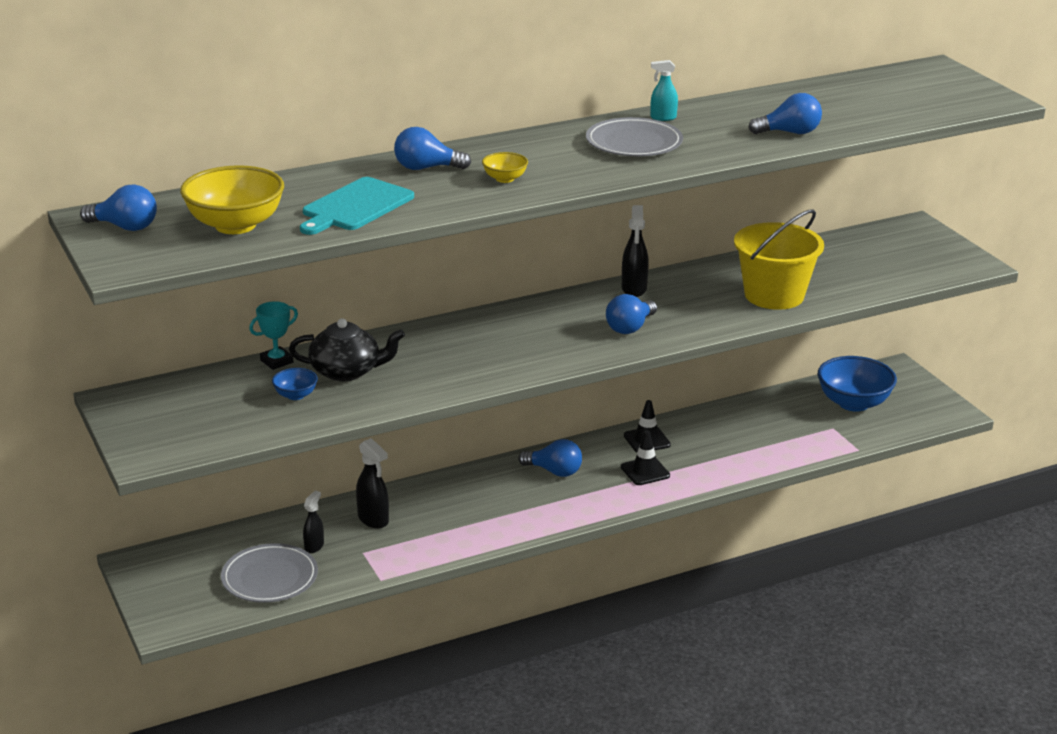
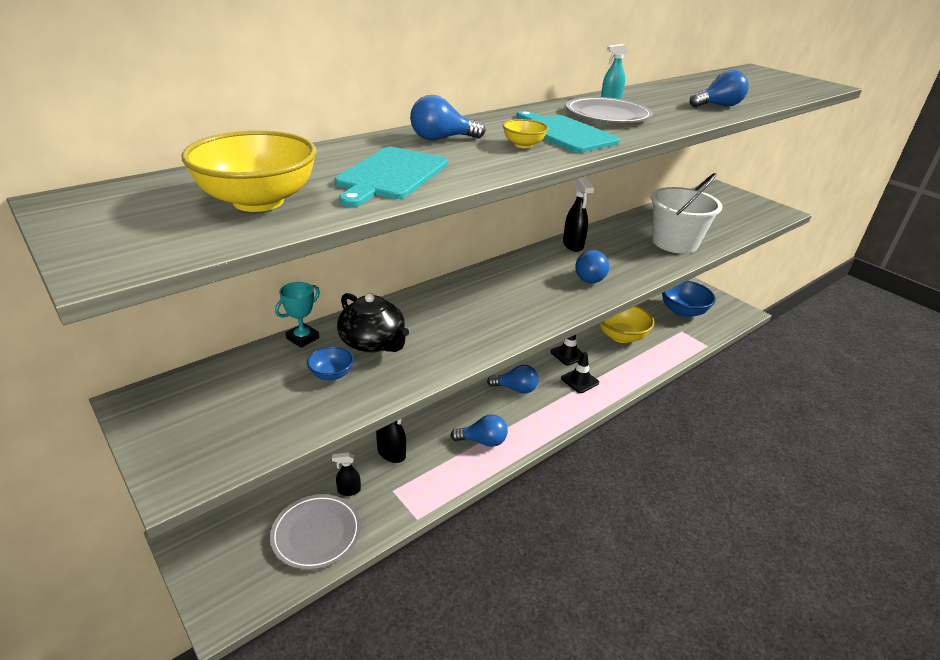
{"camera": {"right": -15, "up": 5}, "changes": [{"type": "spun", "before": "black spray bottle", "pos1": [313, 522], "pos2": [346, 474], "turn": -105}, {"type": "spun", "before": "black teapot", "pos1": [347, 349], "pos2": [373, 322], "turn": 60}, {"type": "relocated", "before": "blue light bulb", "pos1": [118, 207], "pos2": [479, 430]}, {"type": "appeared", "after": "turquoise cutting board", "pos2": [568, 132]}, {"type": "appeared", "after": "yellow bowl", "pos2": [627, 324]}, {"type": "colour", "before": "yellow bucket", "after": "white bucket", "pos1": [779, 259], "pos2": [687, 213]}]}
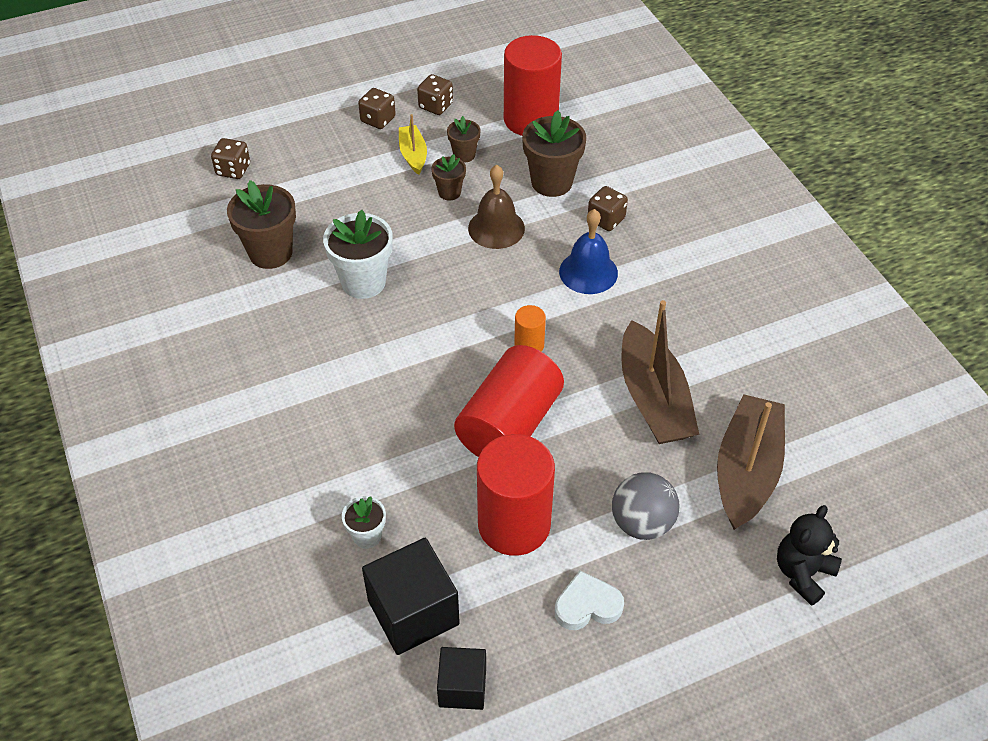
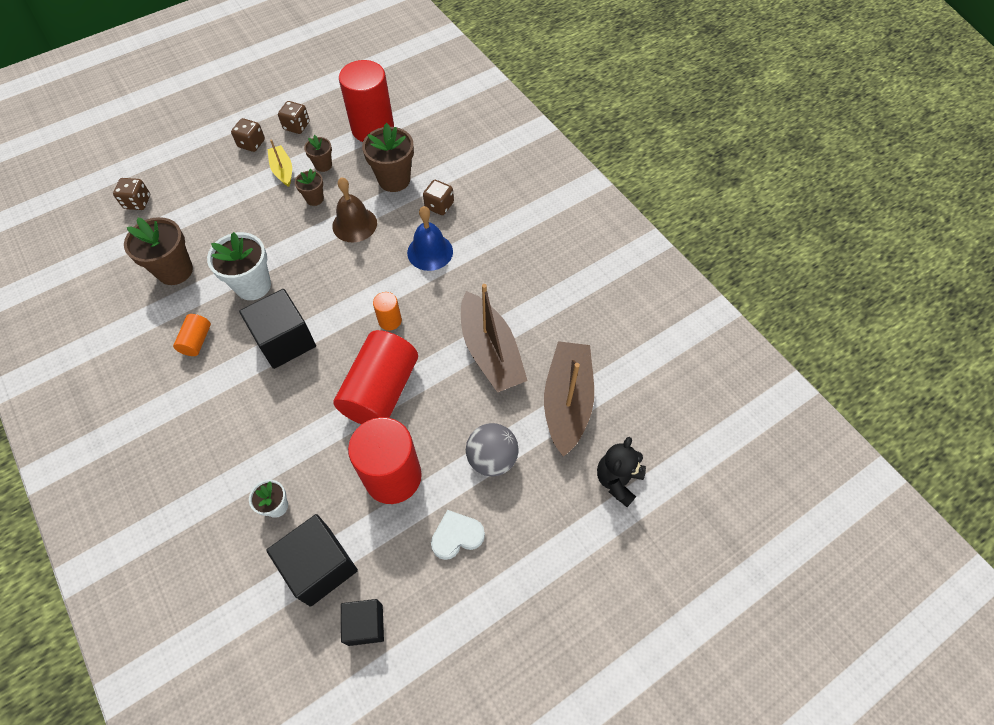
{"camera": {"right": -10, "up": 10}, "changes": [{"type": "appeared", "after": "orange cylinder", "pos2": [192, 335]}, {"type": "appeared", "after": "black cube", "pos2": [277, 329]}]}
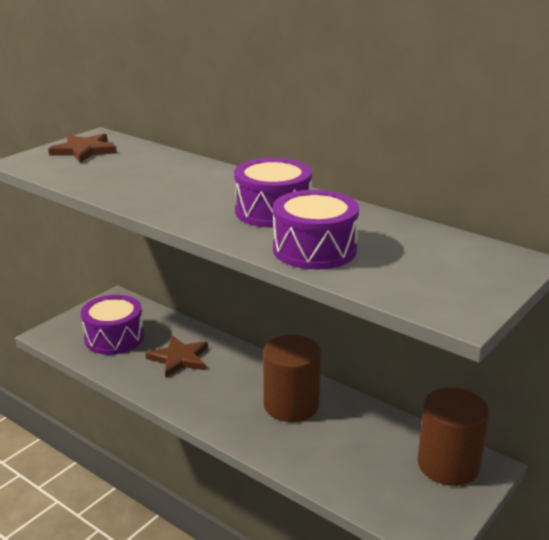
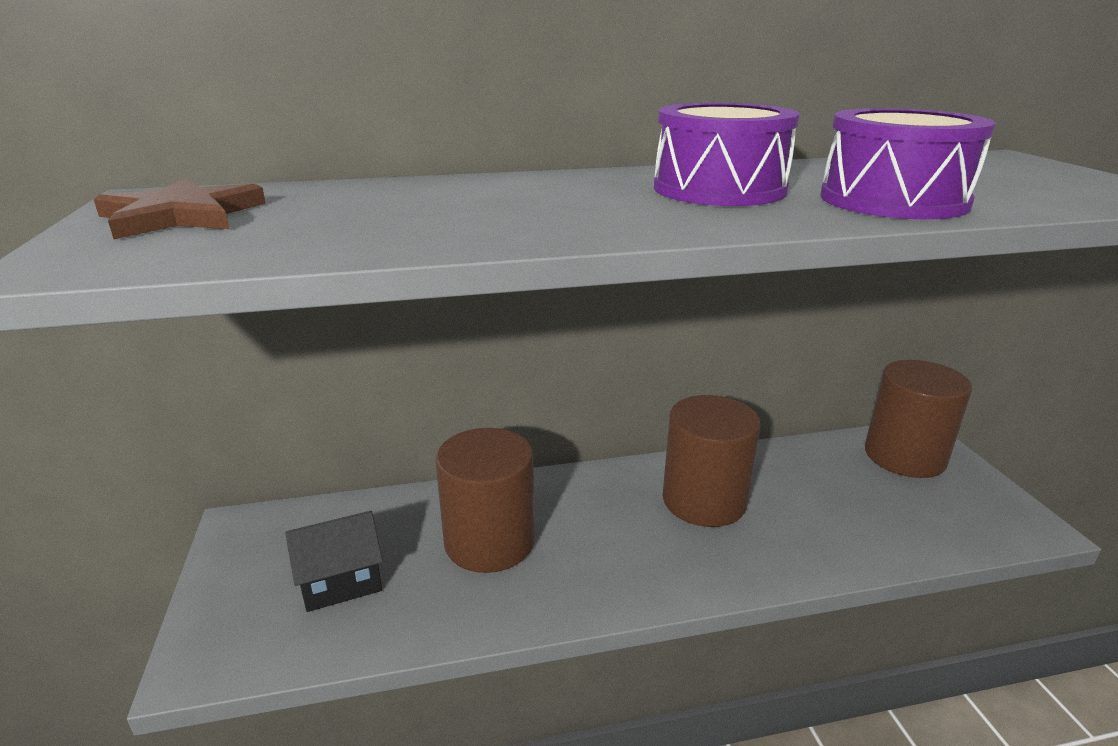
{"camera": {"right": -50, "up": 0}, "changes": [{"type": "exchanged", "before": "purple drum", "after": "black house", "pos1": [112, 325], "pos2": [334, 561]}, {"type": "exchanged", "before": "brown star", "after": "brown cylinder", "pos1": [177, 356], "pos2": [485, 500]}]}
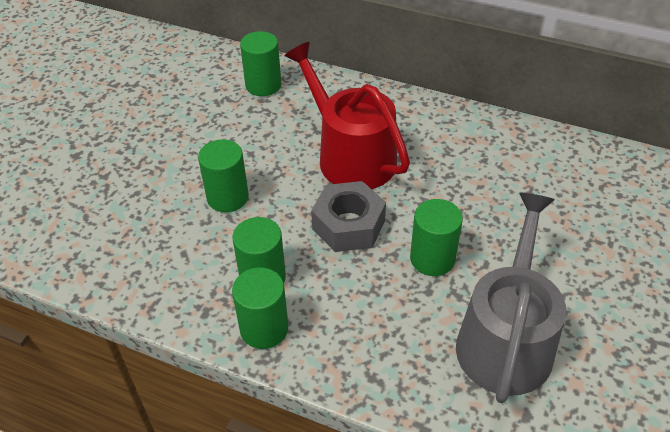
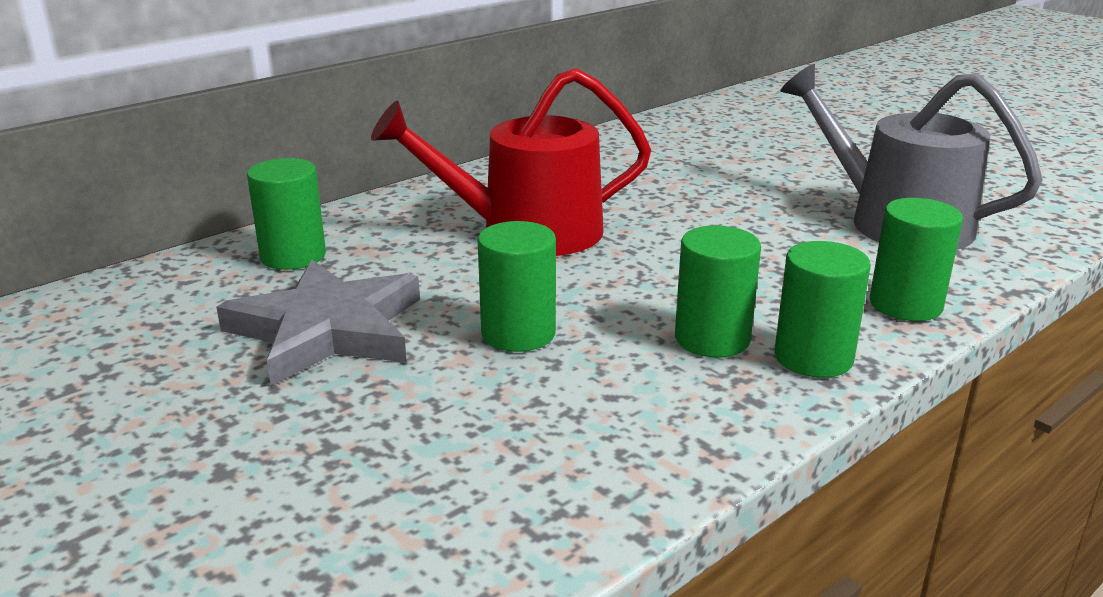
{"camera": {"right": -65, "up": -20}, "changes": [{"type": "appeared", "after": "grey star", "pos2": [318, 323]}, {"type": "relocated", "before": "green cylinder", "pos1": [436, 237], "pos2": [916, 259]}, {"type": "missing", "before": "grey nut", "pos1": [348, 216]}]}
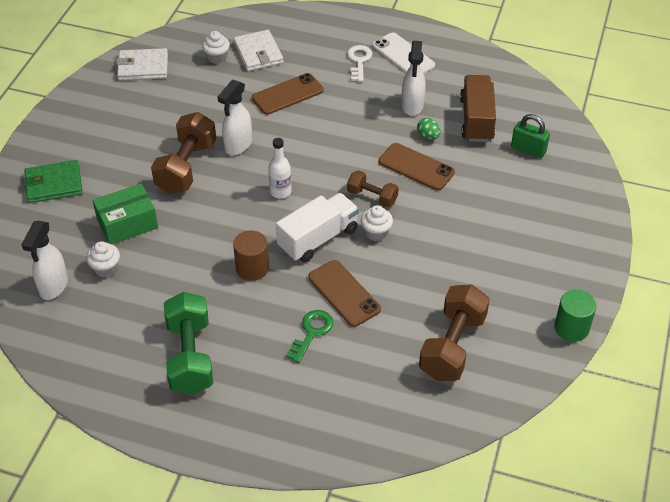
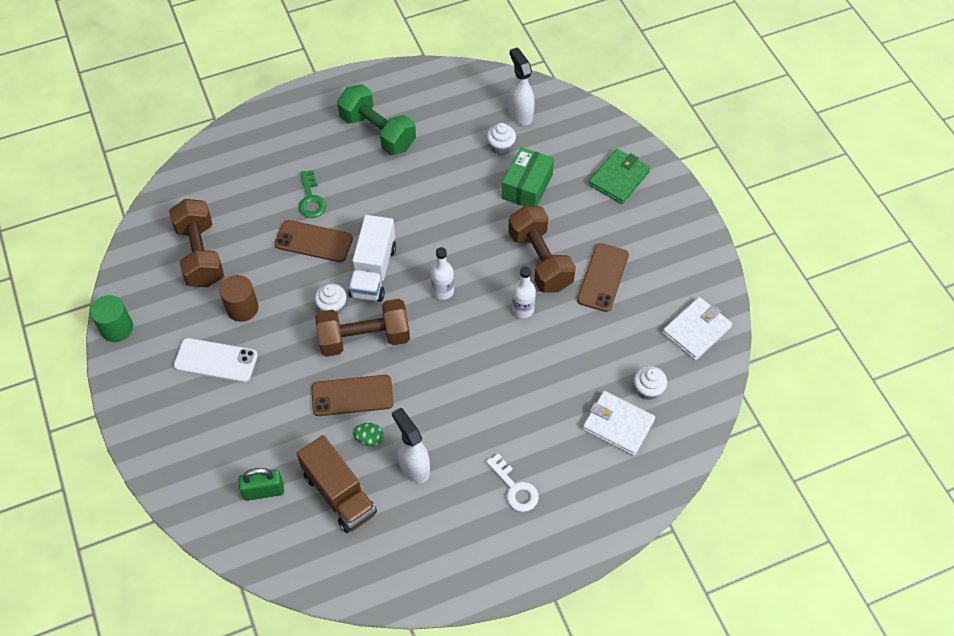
{"camera": {"right": 140, "up": 10}, "changes": [{"type": "relocated", "before": "white phone", "pos1": [403, 53], "pos2": [216, 360]}, {"type": "relocated", "before": "brown cylinder", "pos1": [251, 255], "pos2": [238, 298]}, {"type": "size", "before": "brown dumbbell", "pos1": [373, 188], "pos2": [362, 328], "scale": 1.77}, {"type": "exchanged", "before": "white spray bottle", "after": "white bottle", "pos1": [235, 117], "pos2": [524, 292]}, {"type": "relocated", "before": "brown phone", "pos1": [288, 94], "pos2": [603, 277]}]}
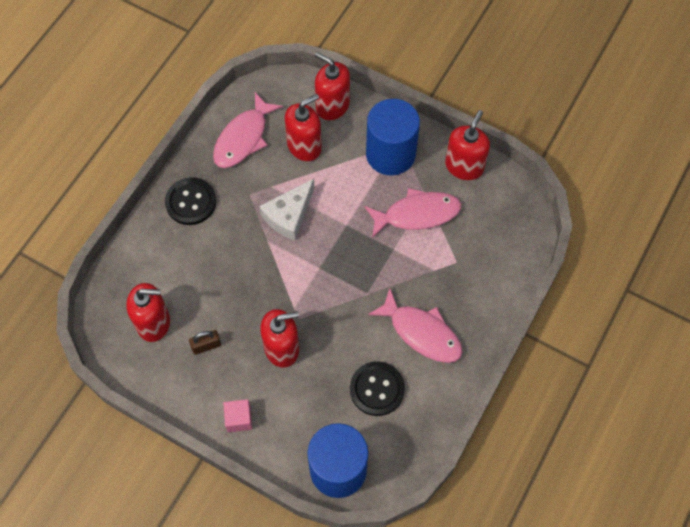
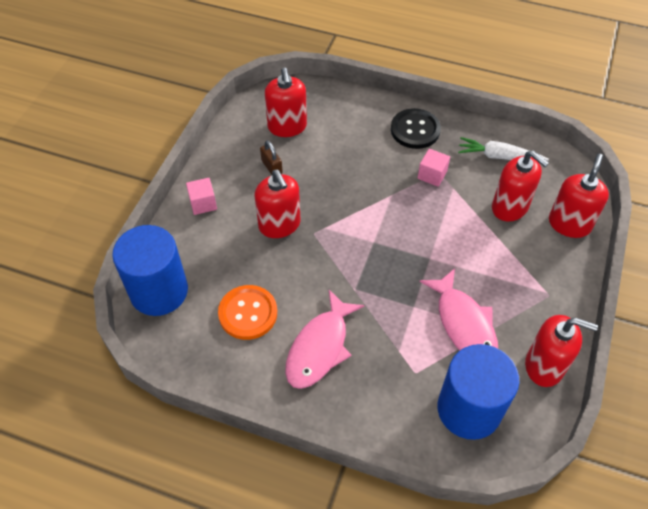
{"camera": {"right": 80, "up": -10}, "changes": [{"type": "colour", "before": "black button", "after": "orange button", "pos1": [377, 388], "pos2": [247, 312]}, {"type": "appeared", "after": "pink cube", "pos2": [434, 168]}, {"type": "relocated", "before": "blue cylinder", "pos1": [393, 137], "pos2": [478, 392]}, {"type": "exchanged", "before": "pink fish", "after": "white carrot", "pos1": [248, 130], "pos2": [503, 149]}, {"type": "missing", "before": "white cheese", "pos1": [287, 210]}]}
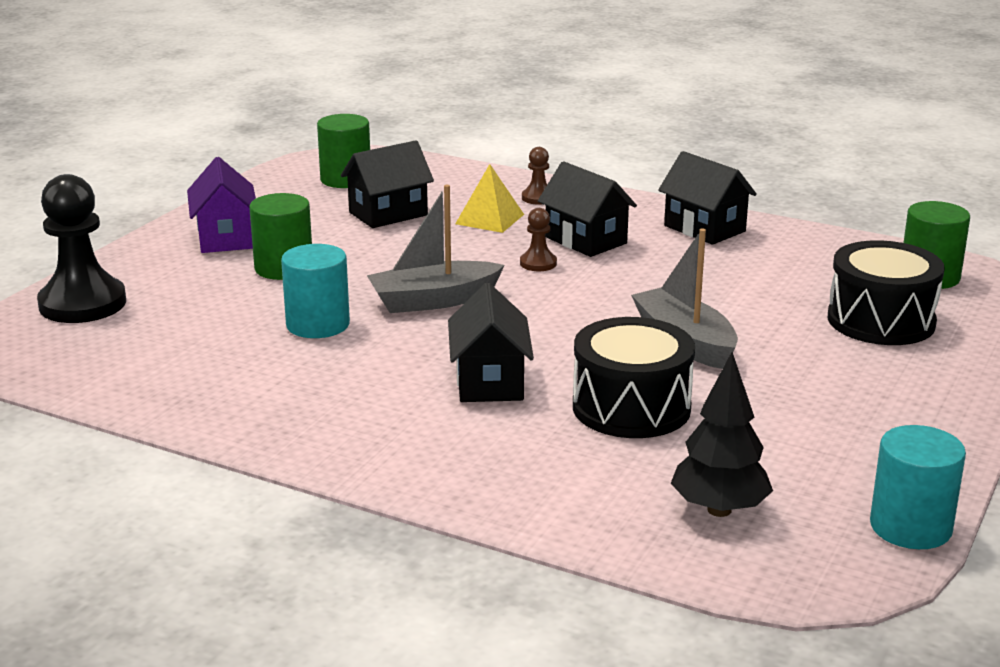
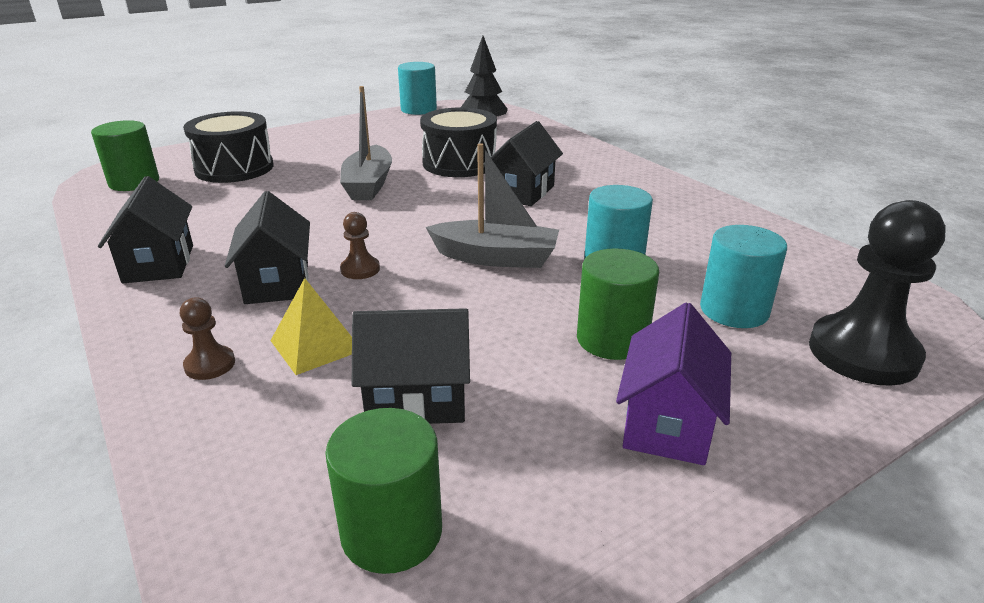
{"camera": {"right": -150, "up": 5}, "changes": [{"type": "appeared", "after": "turquoise cylinder", "pos2": [743, 276]}]}
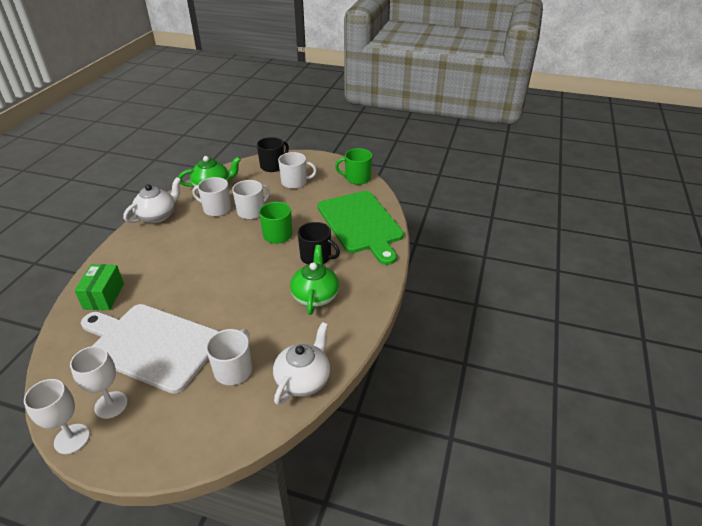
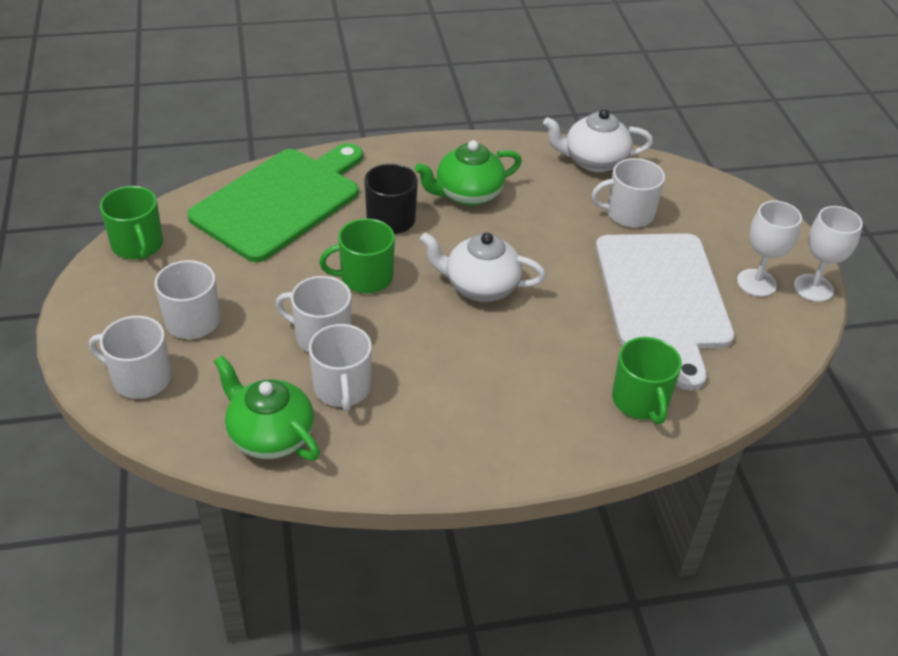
{"camera": {"right": -120, "up": 5}, "changes": [{"type": "colour", "before": "black mug", "after": "white mug", "pos1": [273, 154], "pos2": [130, 357]}, {"type": "relocated", "before": "white teapot", "pos1": [152, 200], "pos2": [483, 267]}, {"type": "exchanged", "before": "green box", "after": "green mug", "pos1": [99, 287], "pos2": [647, 380]}]}
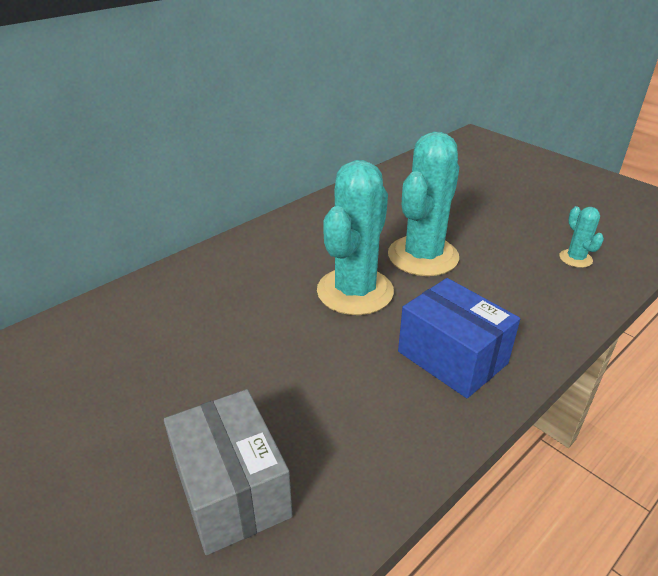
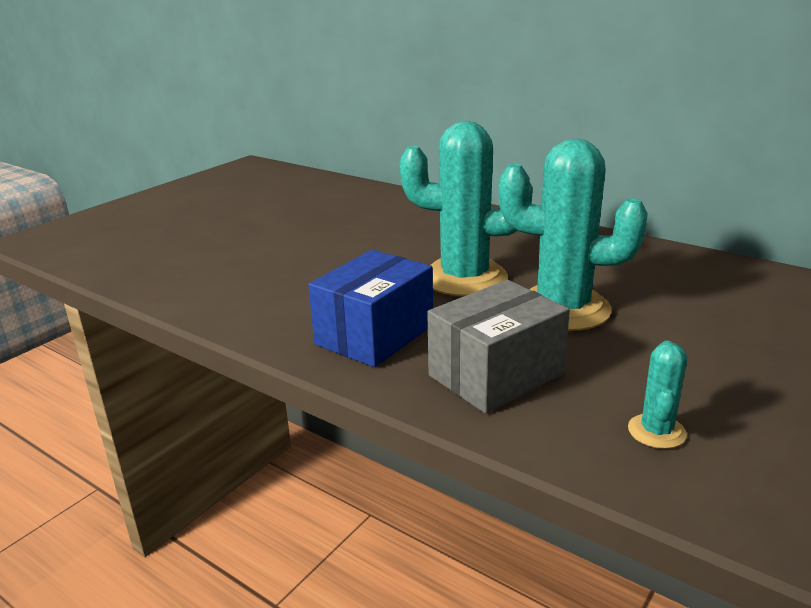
{"camera": {"right": 80, "up": -10}, "changes": [{"type": "relocated", "before": "grey box", "pos1": [228, 472], "pos2": [498, 347]}, {"type": "spun", "before": "turquoise cactus", "pos1": [581, 237], "pos2": [657, 394], "turn": -45}]}
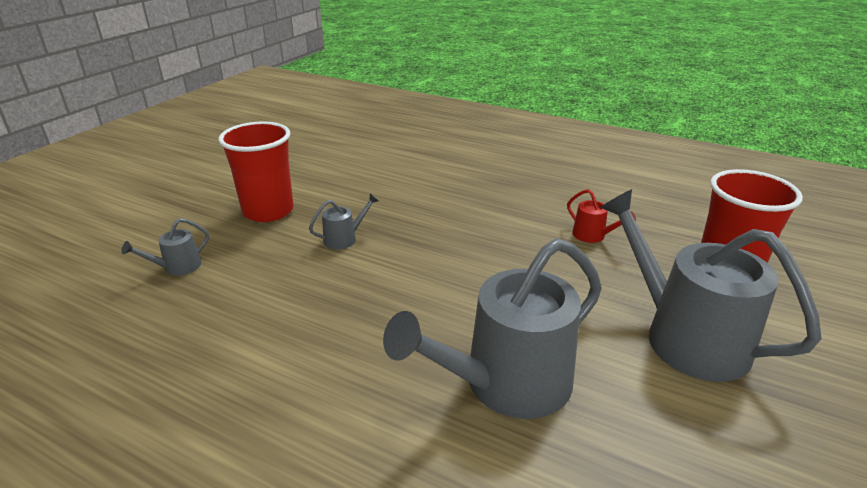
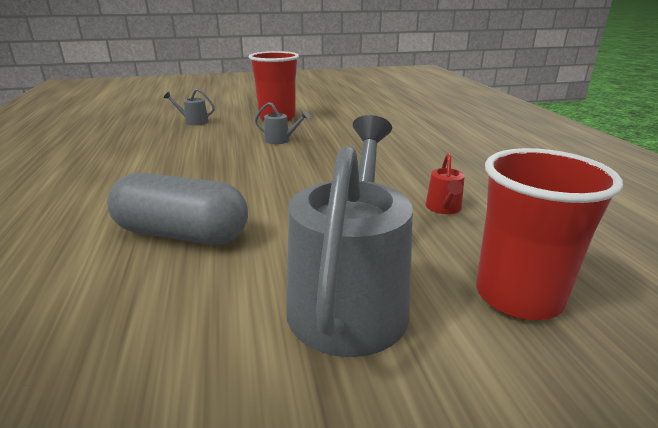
{"camera": {"right": 50, "up": -5}, "changes": [{"type": "exchanged", "before": "grey watering can", "after": "grey capsule", "pos1": [492, 328], "pos2": [177, 208]}]}
